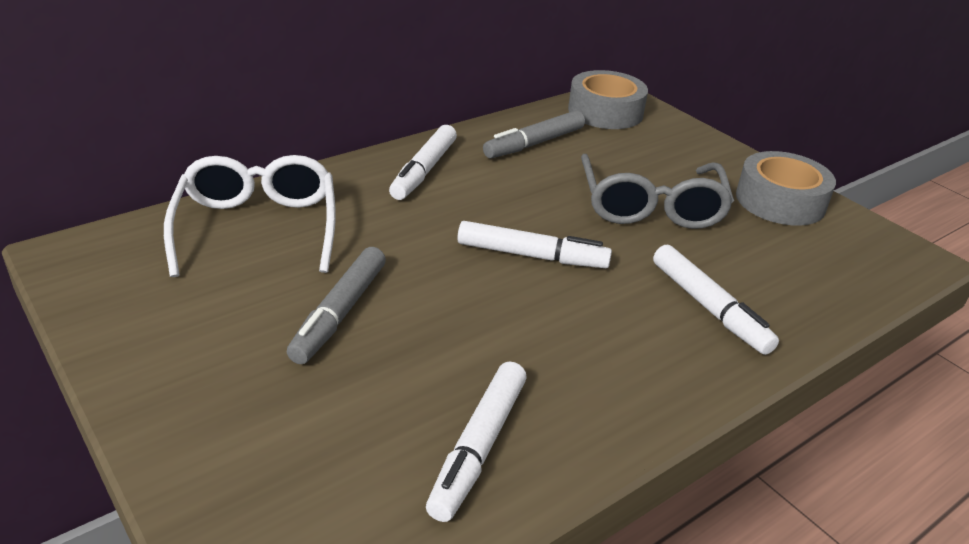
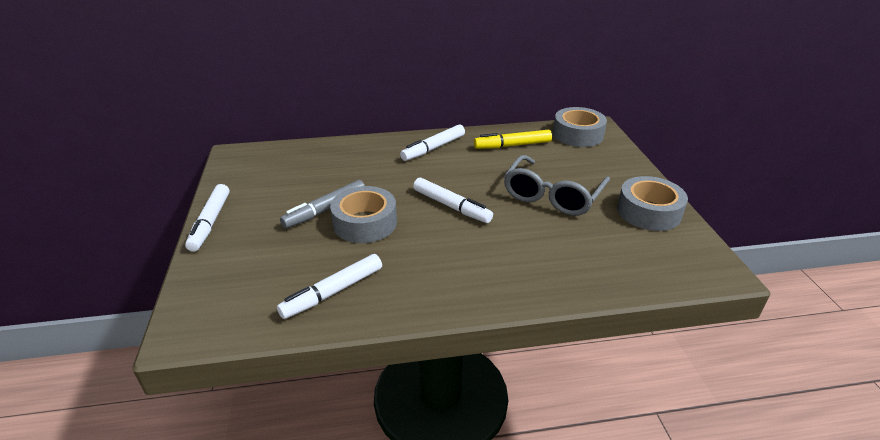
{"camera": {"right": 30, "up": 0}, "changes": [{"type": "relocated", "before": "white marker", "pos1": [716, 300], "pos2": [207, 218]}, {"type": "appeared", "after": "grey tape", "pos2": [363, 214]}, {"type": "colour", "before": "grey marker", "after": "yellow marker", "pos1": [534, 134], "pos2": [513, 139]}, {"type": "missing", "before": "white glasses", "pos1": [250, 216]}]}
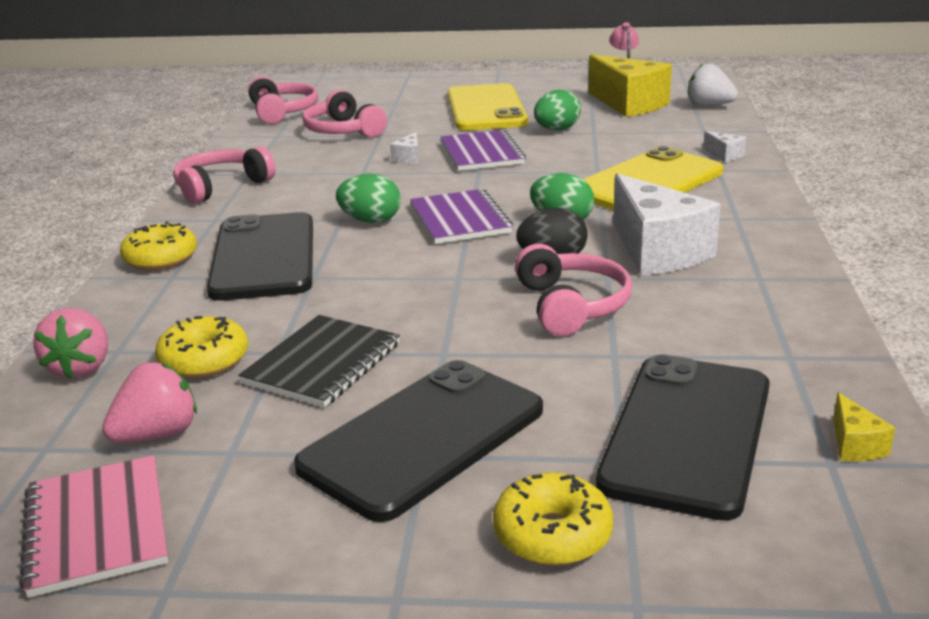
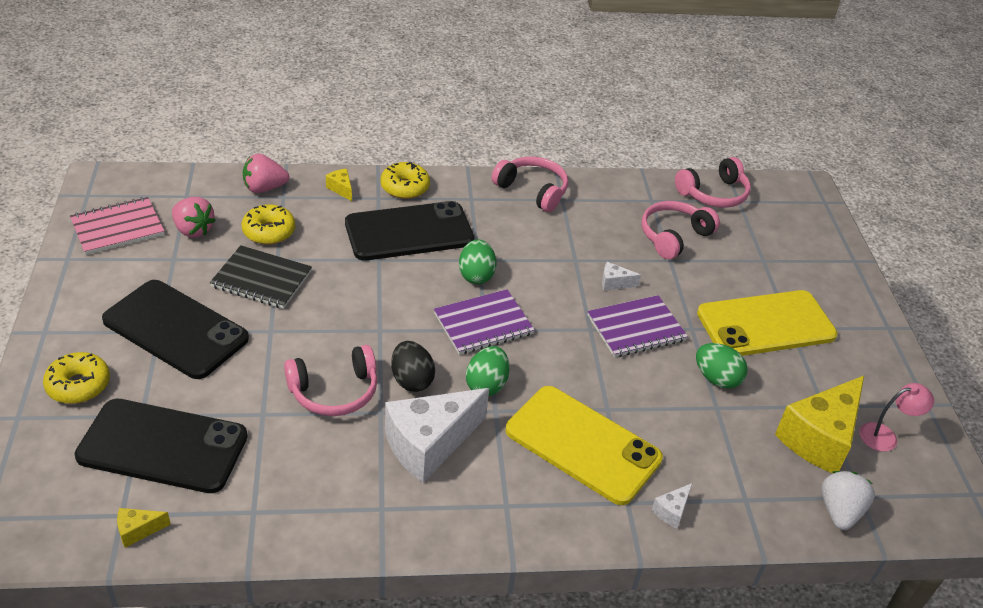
{"camera": {"right": 75, "up": 15}, "changes": [{"type": "appeared", "after": "yellow cheese", "pos2": [339, 185]}]}
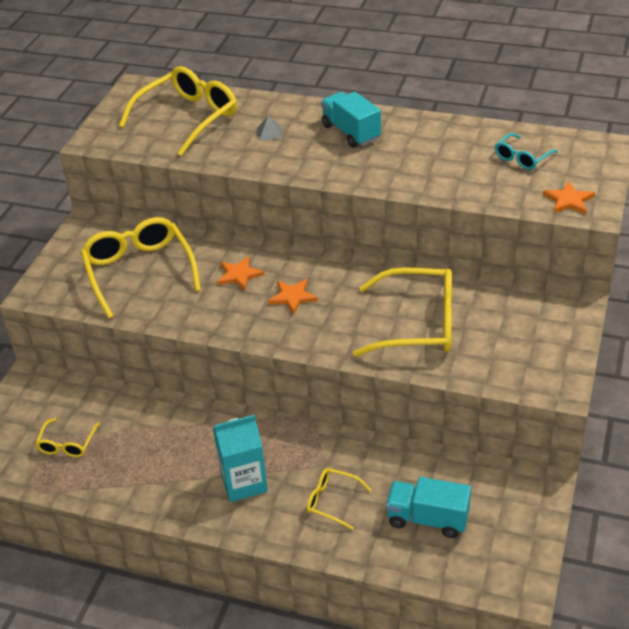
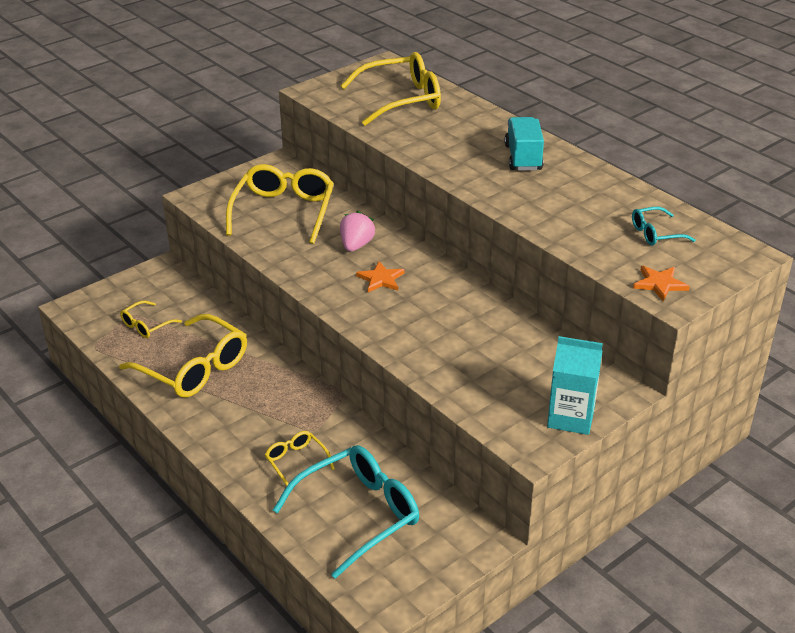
{"camera": {"right": 30, "up": -5}, "changes": [{"type": "relocated", "before": "yellow glasses", "pos1": [402, 312], "pos2": [183, 356]}, {"type": "exchanged", "before": "turquoise truck", "after": "turquoise glasses", "pos1": [428, 507], "pos2": [346, 512]}, {"type": "exchanged", "before": "orange star", "after": "pink strawberry", "pos1": [241, 273], "pos2": [358, 231]}, {"type": "relocated", "before": "turquoise carton", "pos1": [240, 458], "pos2": [575, 385]}, {"type": "missing", "before": "grey pyramid", "pos1": [270, 128]}]}
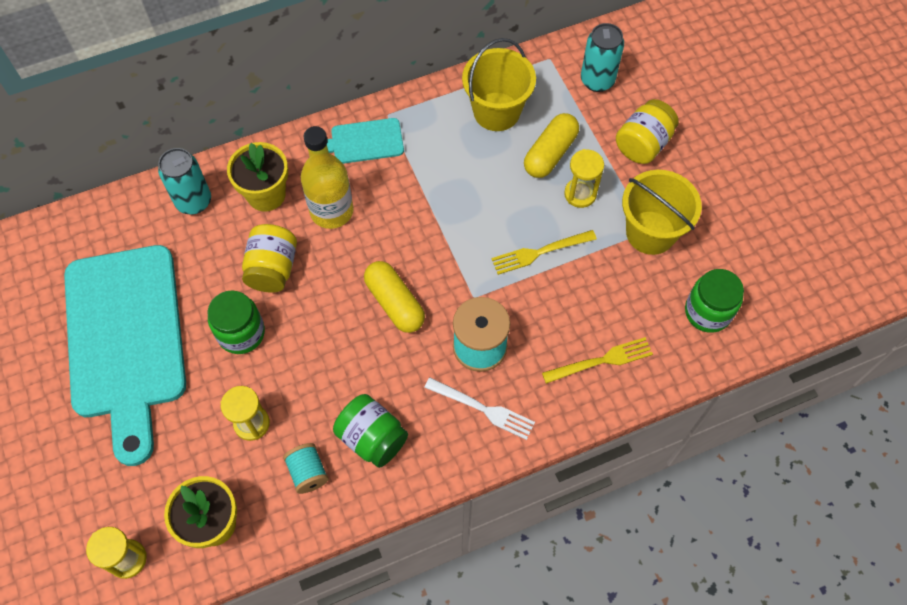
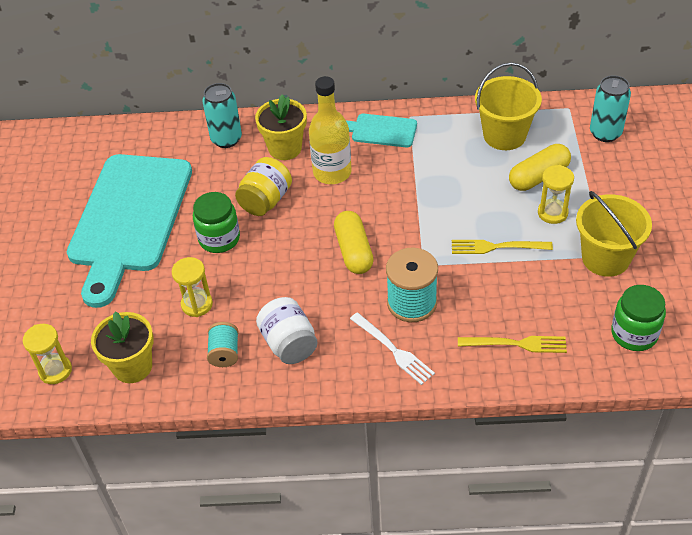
{"camera": {"right": 25, "up": -15}, "changes": [{"type": "colour", "before": "green jar", "after": "white jar", "pos1": [370, 431], "pos2": [287, 330]}, {"type": "missing", "before": "yellow jar", "pos1": [647, 131]}]}
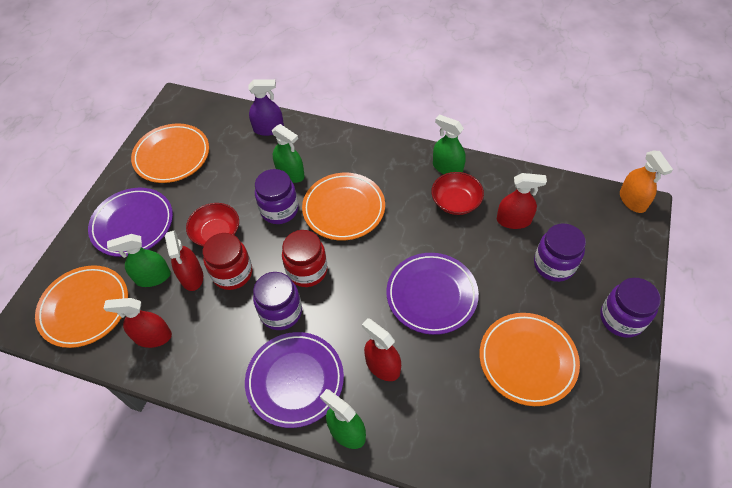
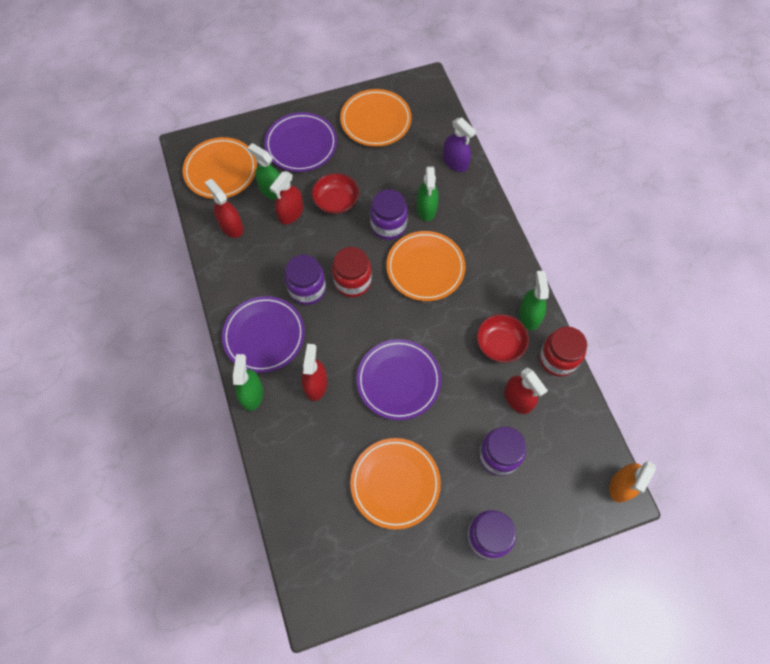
{"camera": {"right": 50, "up": 10}, "changes": [{"type": "relocated", "before": "red jar", "pos1": [227, 261], "pos2": [563, 352]}]}
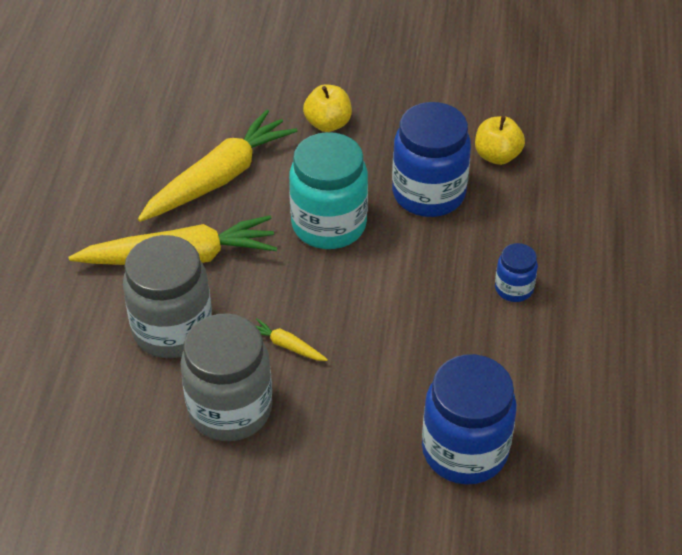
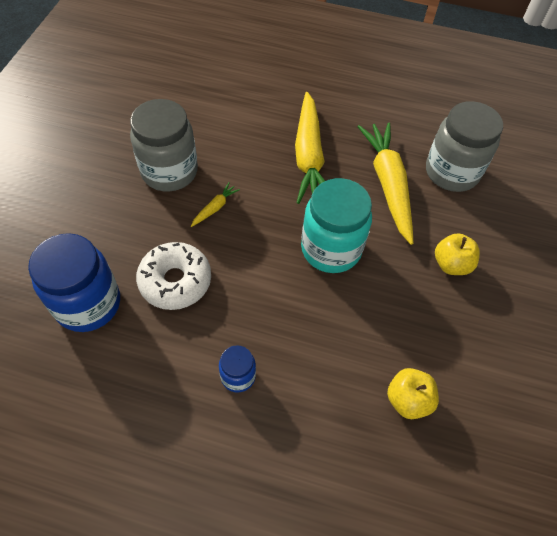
{"camera": {"right": 95, "up": 10}, "changes": [{"type": "appeared", "after": "white donut", "pos2": [173, 276]}, {"type": "spun", "before": "yellow carrot", "pos1": [217, 166], "pos2": [386, 183], "turn": -150}, {"type": "relocated", "before": "grey jar", "pos1": [167, 296], "pos2": [464, 146]}, {"type": "missing", "before": "blue jar", "pos1": [431, 159]}]}
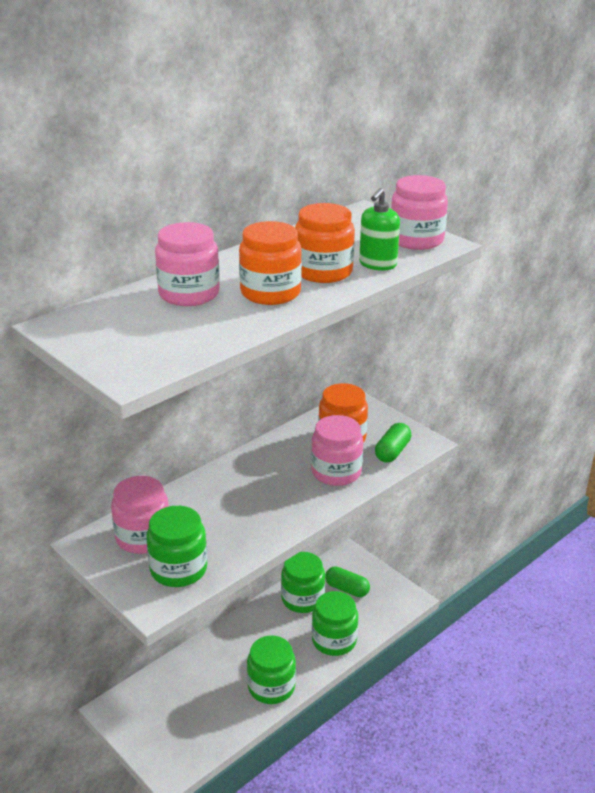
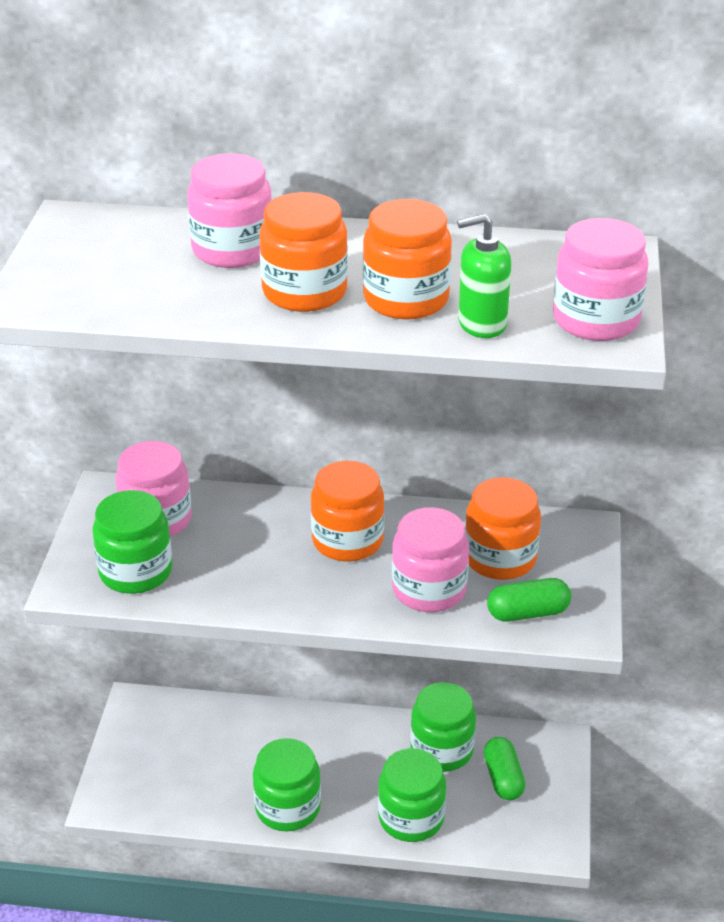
{"camera": {"right": 50, "up": 5}, "changes": [{"type": "appeared", "after": "orange jar", "pos2": [347, 511]}]}
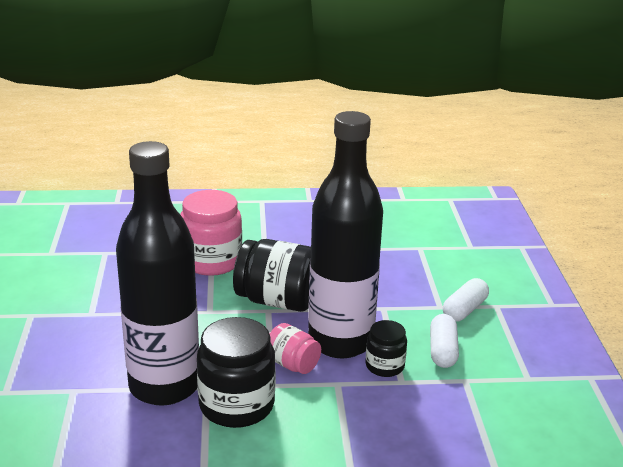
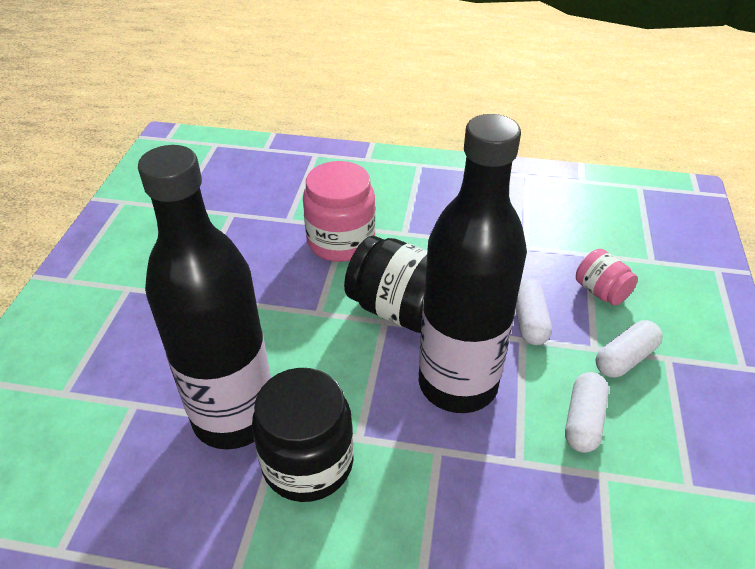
{"camera": {"right": 15, "up": 15}, "changes": [{"type": "appeared", "after": "white capsule", "pos2": [533, 311]}, {"type": "relocated", "before": "pink jar", "pos1": [295, 348], "pos2": [607, 277]}, {"type": "missing", "before": "black jar", "pos1": [386, 348]}]}
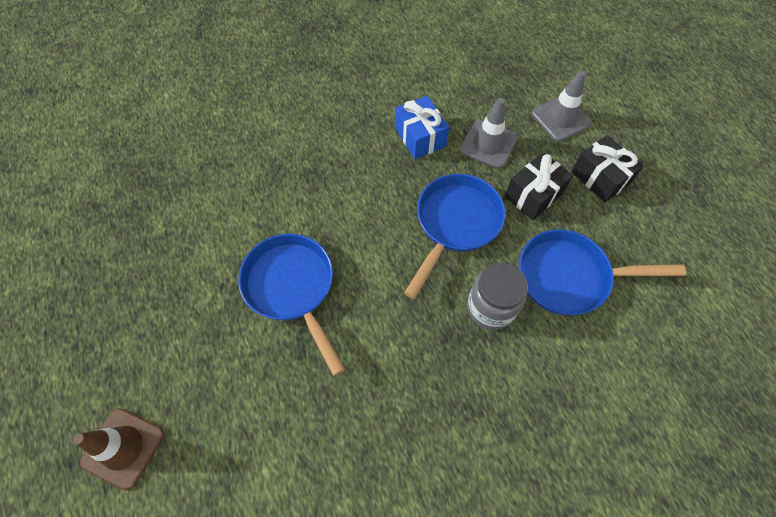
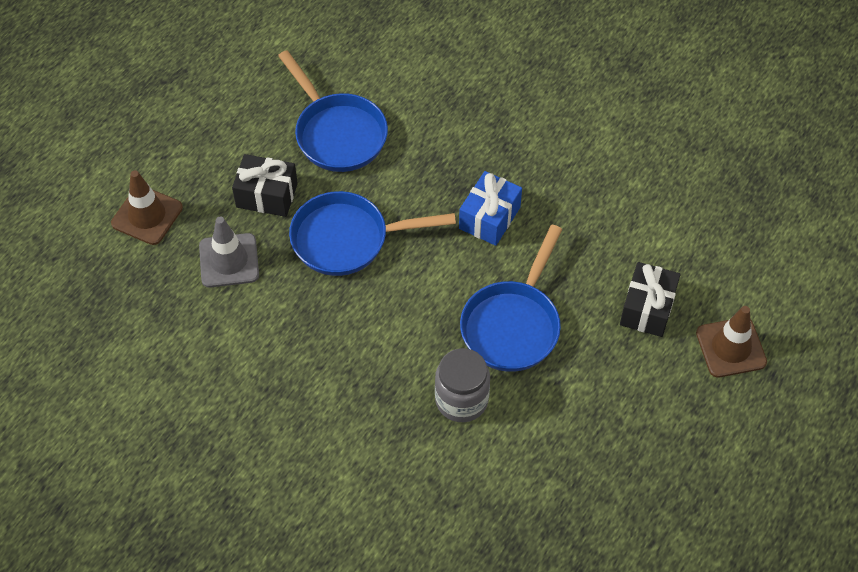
{"camera": {"right": -125, "up": -5}, "changes": [{"type": "colour", "before": "grey traffic cone", "after": "brown traffic cone", "pos1": [562, 106], "pos2": [147, 207]}, {"type": "relocated", "before": "grey jar", "pos1": [497, 296], "pos2": [462, 385]}, {"type": "relocated", "before": "blue gift", "pos1": [422, 127], "pos2": [490, 208]}, {"type": "relocated", "before": "black gift", "pos1": [607, 168], "pos2": [650, 299]}]}
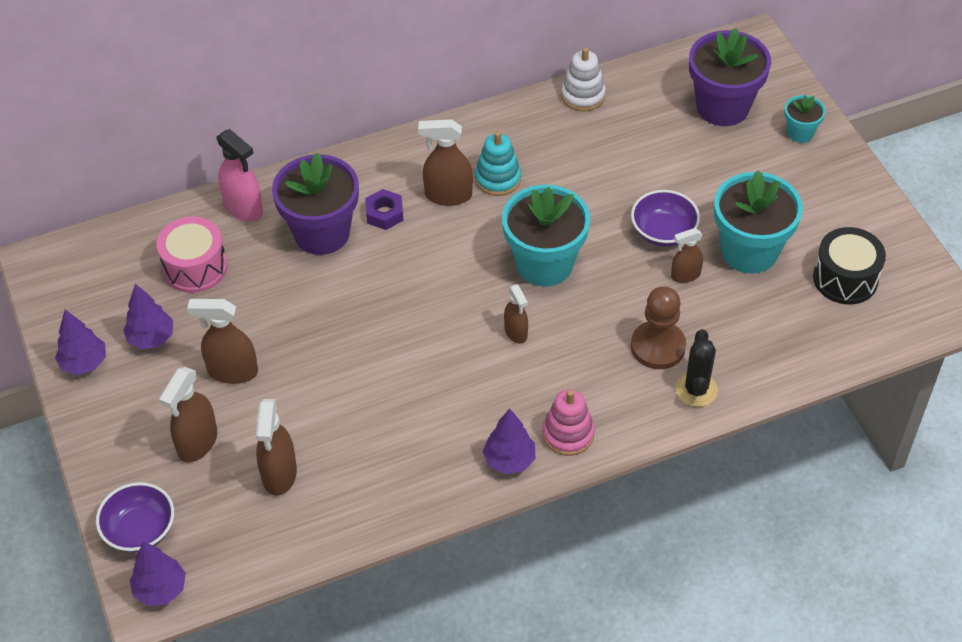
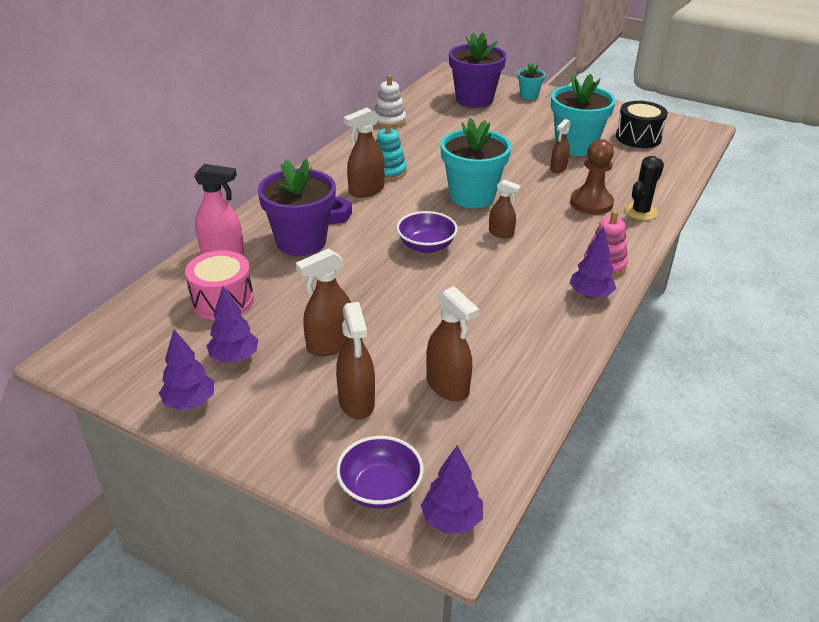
{"camera": {"right": -40, "up": -15}, "changes": [{"type": "relocated", "before": "purple bowl", "pos1": [665, 218], "pos2": [427, 232]}, {"type": "spun", "before": "black cactus", "pos1": [696, 368], "pos2": [644, 188], "turn": 75}]}
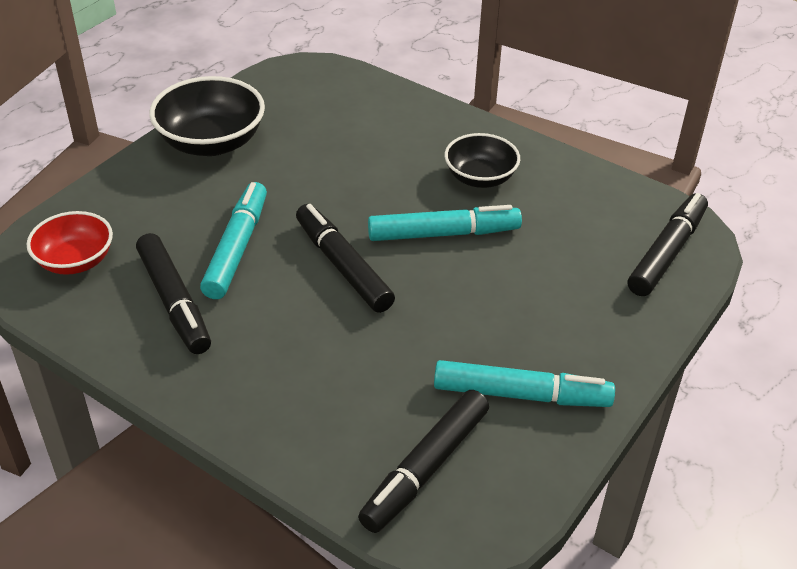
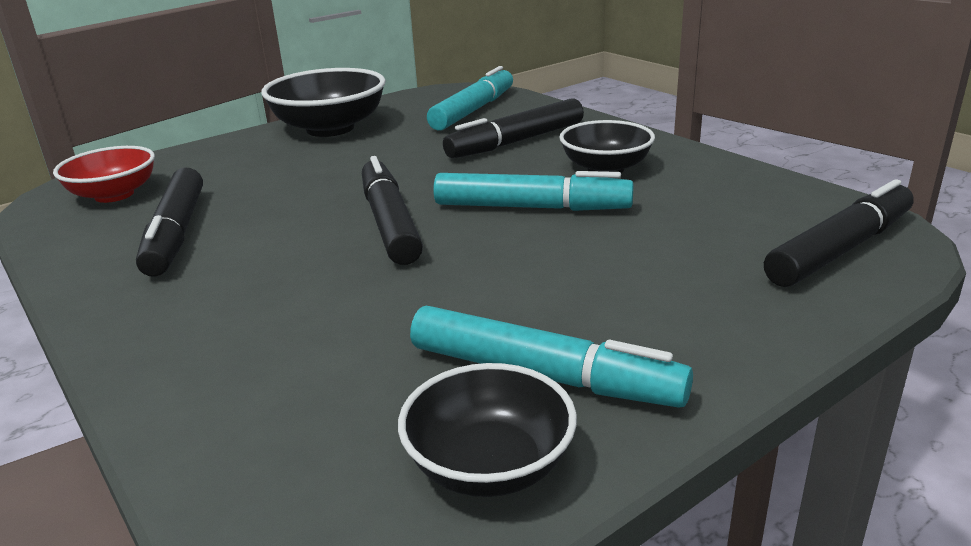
{"camera": {"right": 20, "up": -15}, "changes": [{"type": "appeared", "after": "black bowl", "pos2": [487, 430]}, {"type": "relocated", "before": "turquoise marker", "pos1": [233, 240], "pos2": [470, 98]}, {"type": "relocated", "before": "black marker", "pos1": [423, 461], "pos2": [513, 128]}]}
